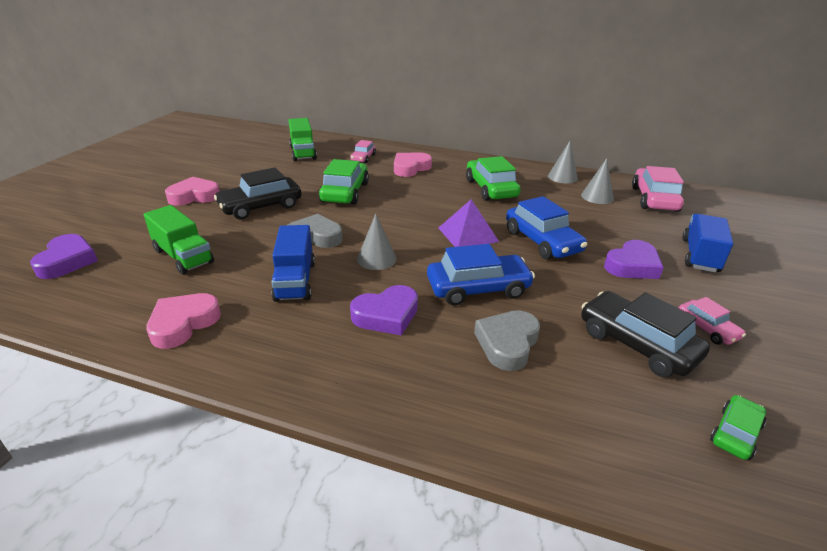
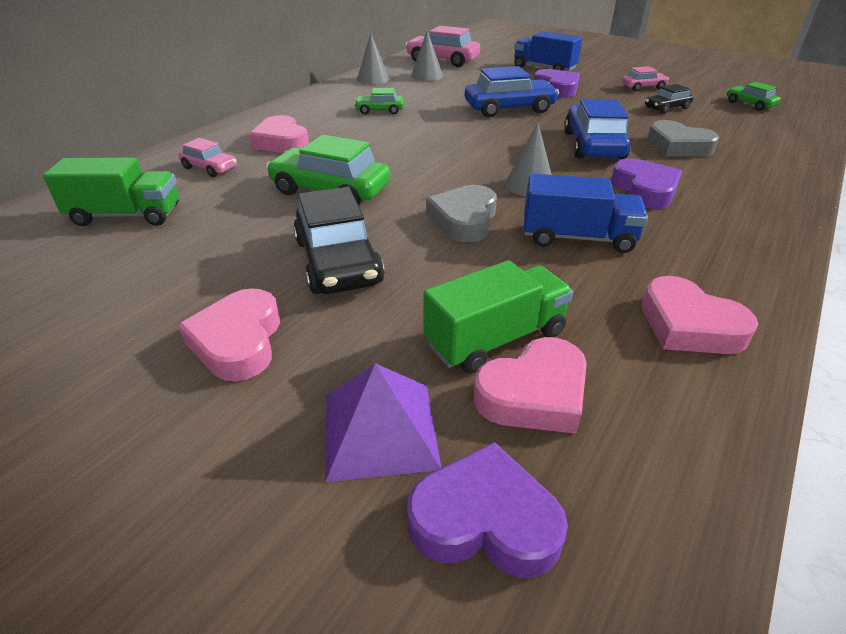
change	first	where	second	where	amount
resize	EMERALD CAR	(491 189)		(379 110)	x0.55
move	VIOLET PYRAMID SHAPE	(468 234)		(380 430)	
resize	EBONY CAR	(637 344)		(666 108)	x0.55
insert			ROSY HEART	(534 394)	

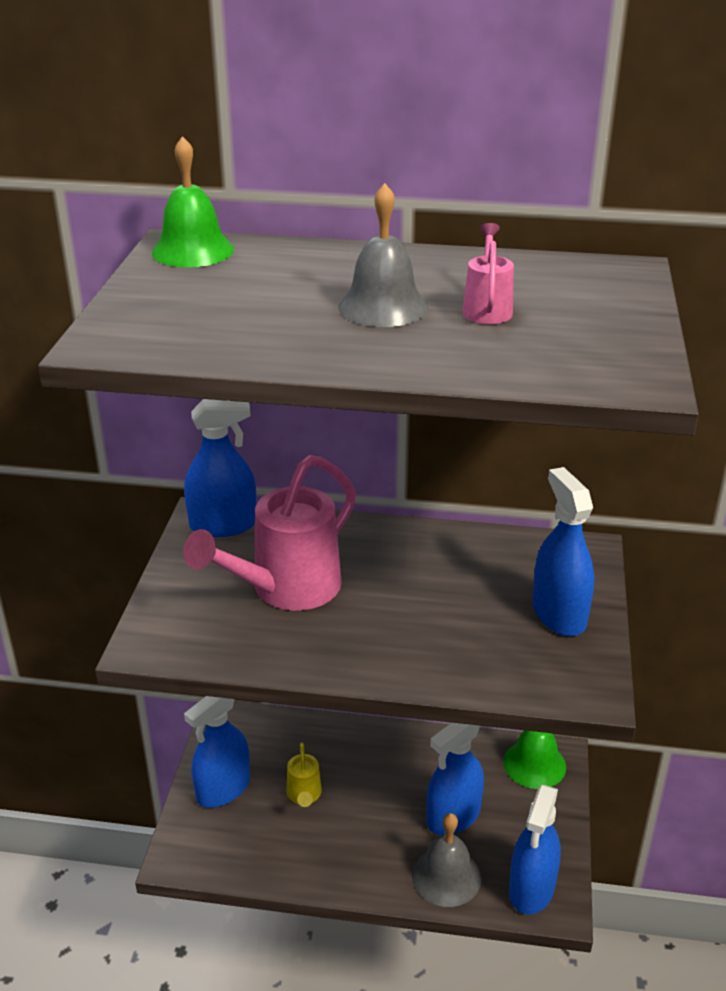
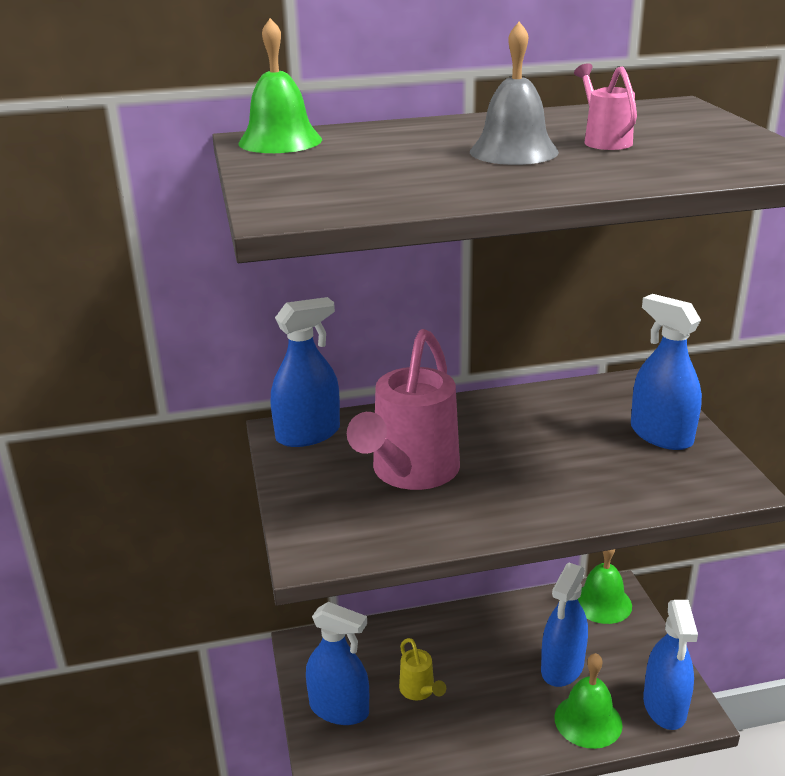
change	first	where	second	where	amount
rotate	ROYAL BLUE SPRAY BOTTLE	(223 789)		(339 709)	90 degrees counterclockwise
recolor	GREY SCHOOL BELL	(446 876)	EMERALD SCHOOL BELL	(588 721)	

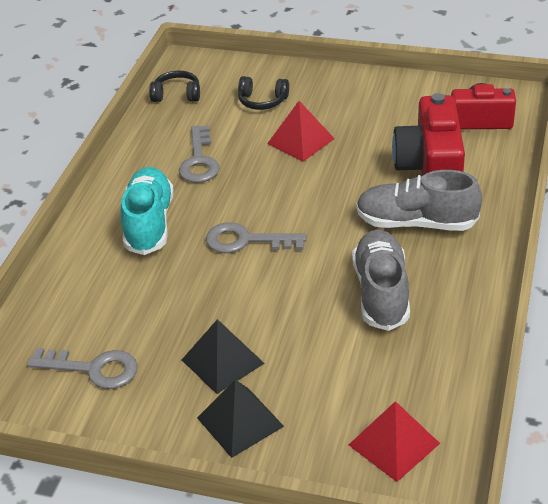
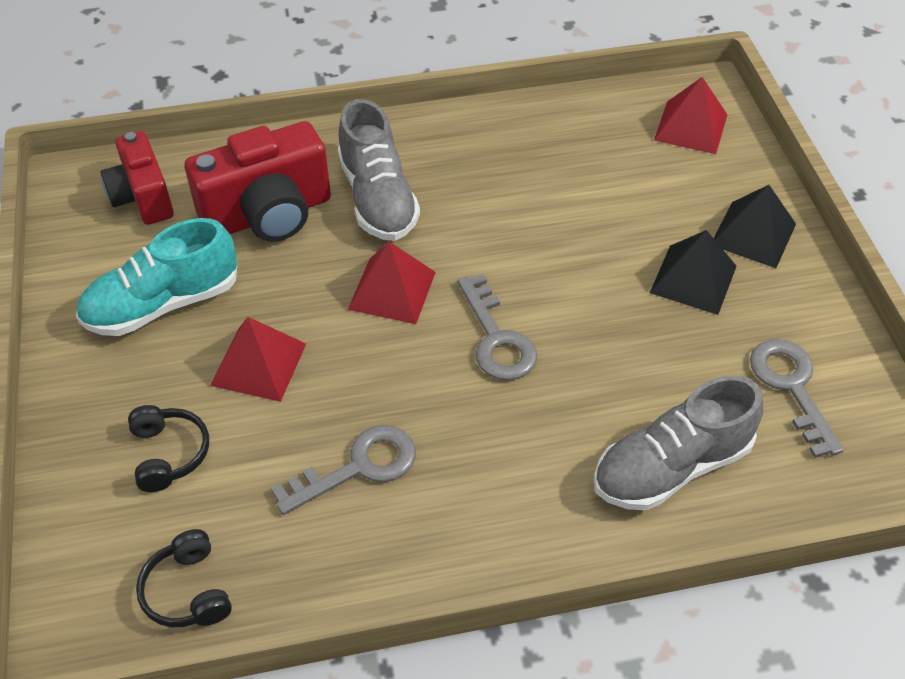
change	first	where	second	where	amount
move	AQUA LACE-UP SHOE	(149 223)		(162 304)	
move	GREY LACE-UP SHOE	(381 292)		(671 467)	
insert			SCARLET PYRAMID SHAPE	(392 290)	

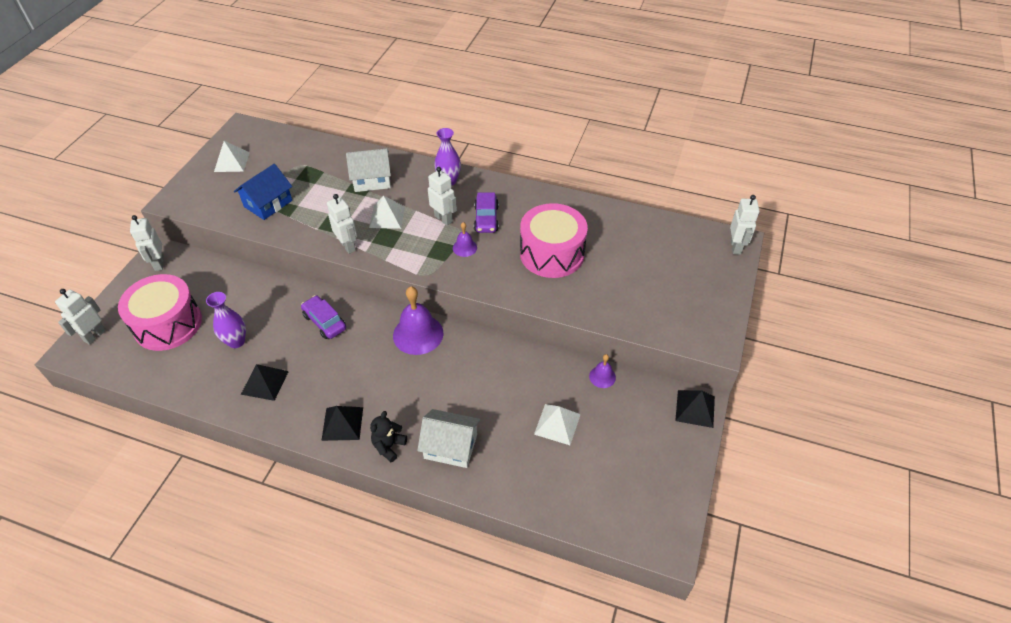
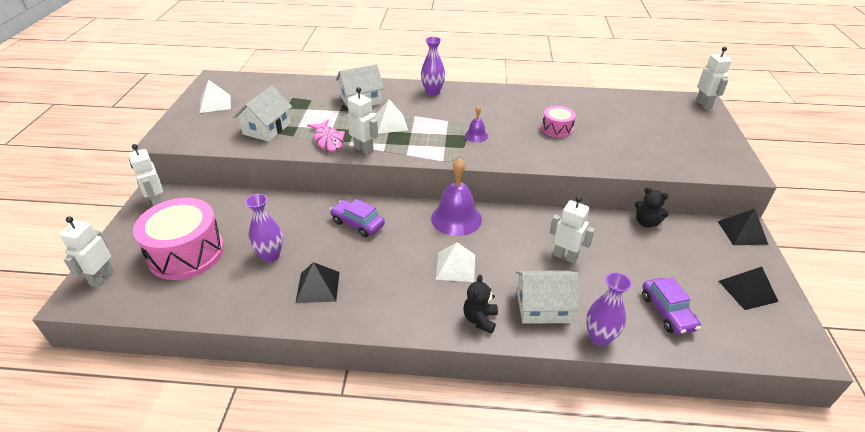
change	first	where	second	where	amount
recolor	ROYAL BLUE COTTAGE	(268 203)	WHITE COTTAGE	(267 129)	
move	WHITE ROBOT	(443 219)		(565 256)	
move	VIOLET CAR	(486 219)		(667 312)	
resize	ROSY DRUM	(552 253)		(557 129)	x0.50
replace	VIOLET SCHOOL BELL	(602 377)	EBONY TEDDY	(646 222)	
move	WHITE PYRAMID SHAPE	(557 424)		(455 266)	
move	EBONY PYRAMID SHAPE	(342 423)		(747 291)	
insert			ROSY FISH	(328 140)	
insert			VIOLET VASE	(599 337)	

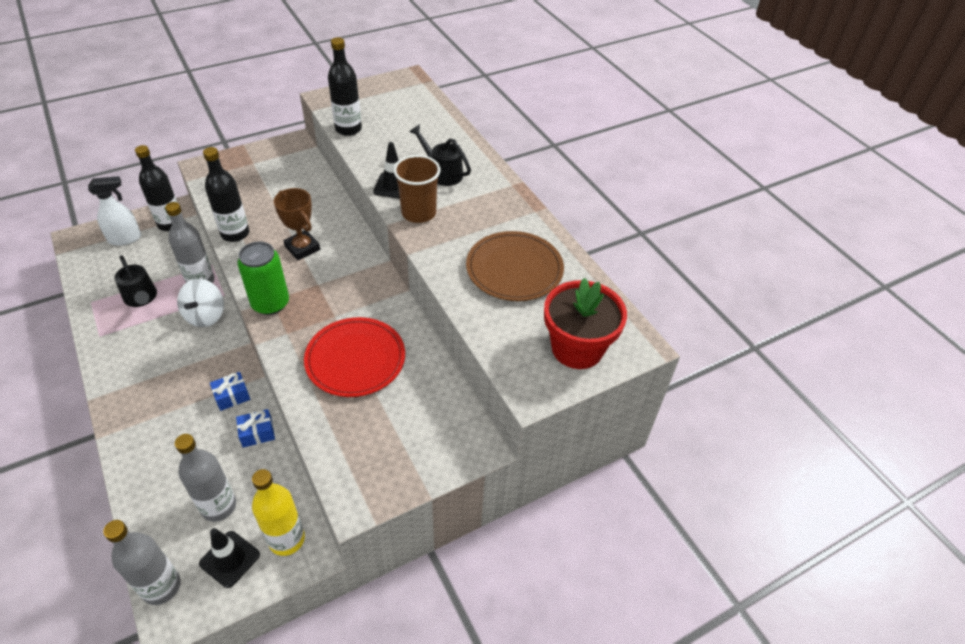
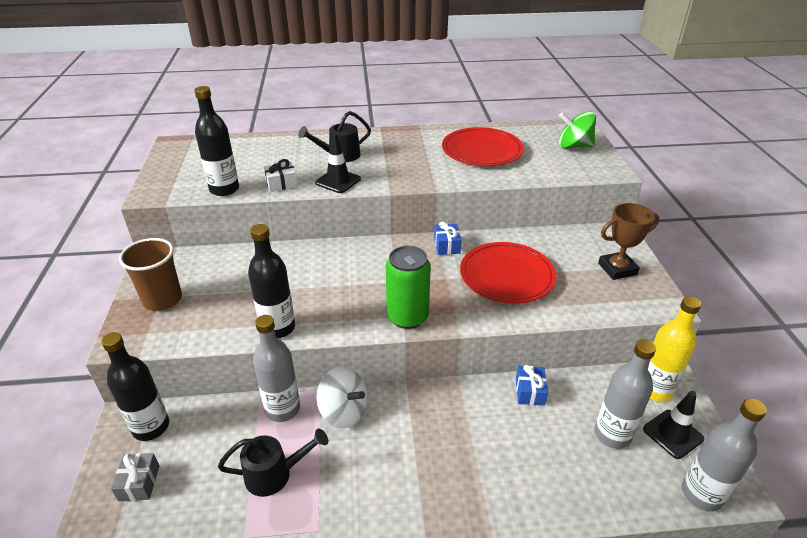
change	first	where	second	where	amount
move	DARK BROWN BEAKER	(418 213)		(162 299)	
replace	WHITE SPRAY BOTTLE	(125 238)	GREY PRESENT	(139 483)	
move	DARK BROWN PRIZE CUP	(302 248)		(617 269)	
recolor	DARK BROWN FLAT DISH	(514 269)	SCARLET FLAT DISH	(482 150)	
replace	SCARLET POTTED PLANT	(577 348)	EMERALD TOY TOP	(574 146)	
move	ROYAL BLUE PRESENT	(232 396)		(447 246)	
insert			WHITE PRESENT	(281 184)	

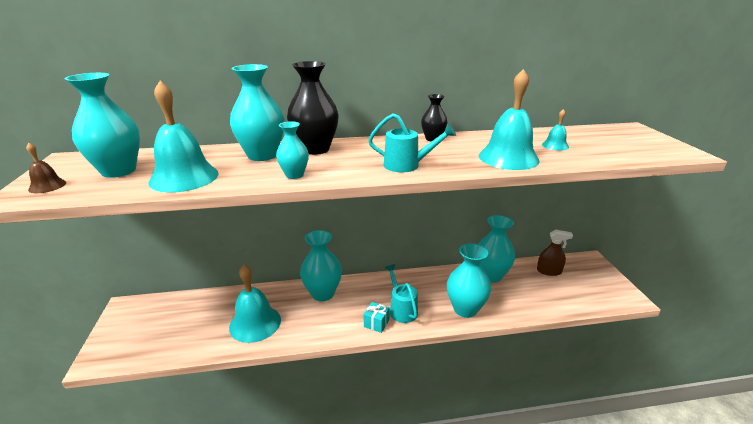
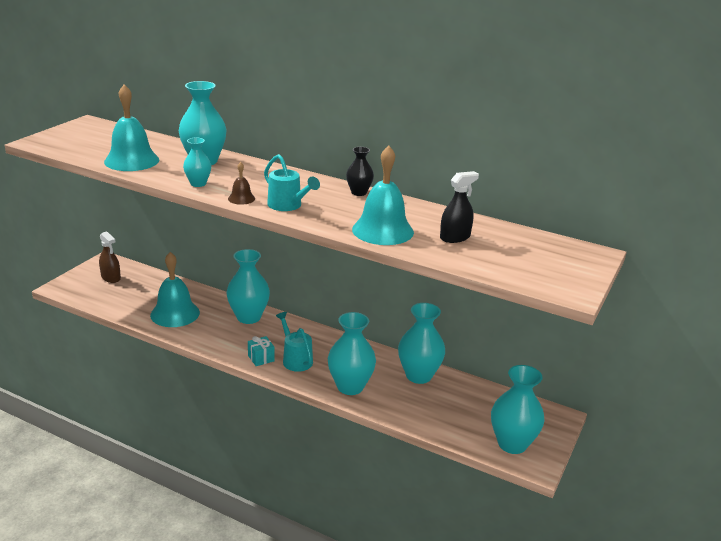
change	first	where	second	where	amount
delete	EBONY VASE	(315 149)			
move	AQUA VASE	(118 171)		(512 444)	
replace	AQUA SCHOOL BELL	(555 145)	EBONY SPRAY BOTTLE	(455 237)	
move	DARK BROWN SCHOOL BELL	(47 186)		(241 198)	
move	DARK BROWN SPRAY BOTTLE	(549 271)		(111 278)	
rotate	AQUA WATERING CAN	(401 309)		(295 359)	45 degrees counterclockwise

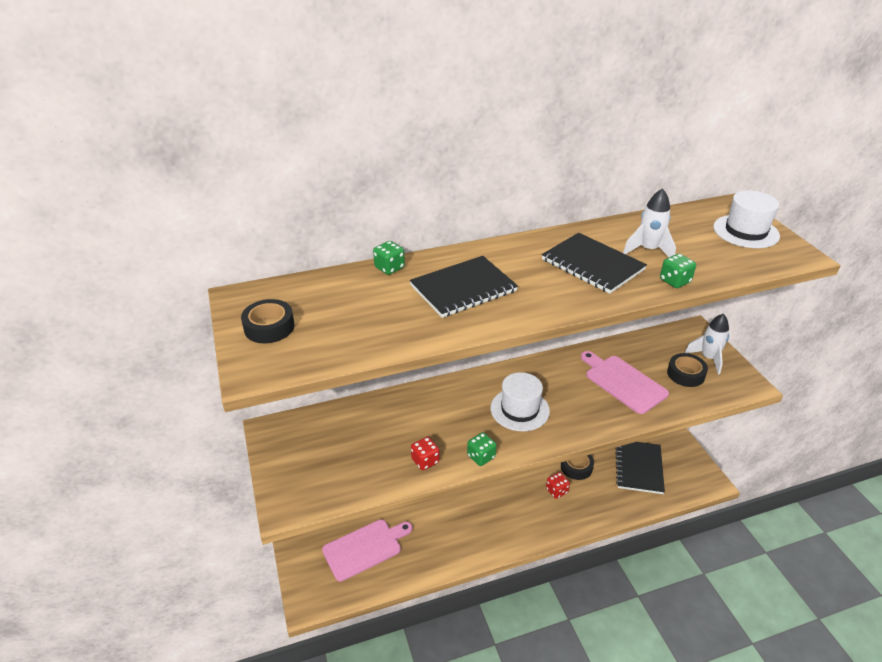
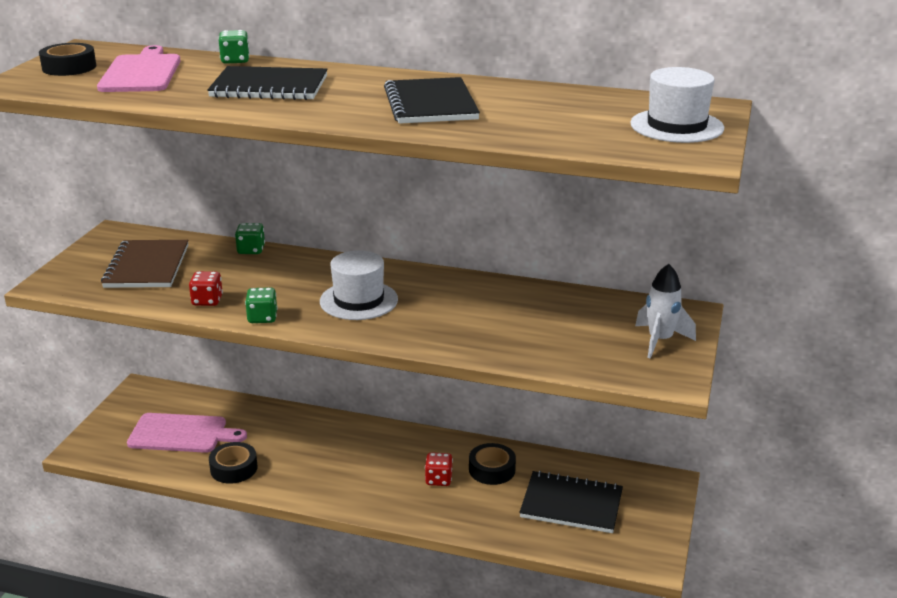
change	first	where	second	where	amount
delete	WHITE ROCKET	(648 250)			
move	EMERALD DIE	(675 281)		(251 250)	
move	ROSY CUTTING BOARD	(623 382)		(141 72)	
move	EBONY STICKY TAPE	(685 374)		(234 468)	
rotate	EBONY EXERCISE BOOK	(638 467)		(571 504)	60 degrees clockwise
insert			DARK BROWN EXERCISE BOOK	(147 266)	

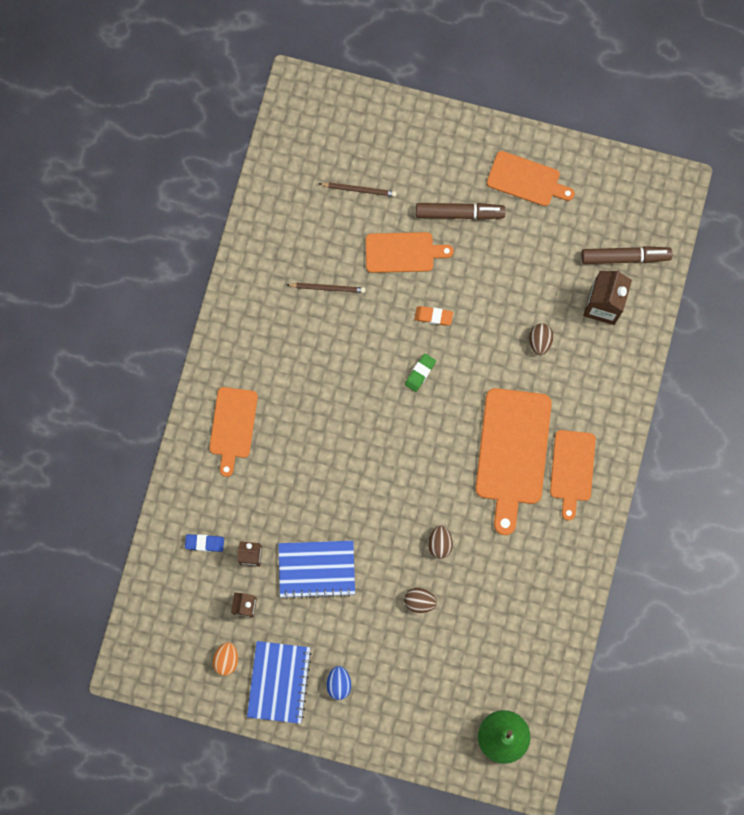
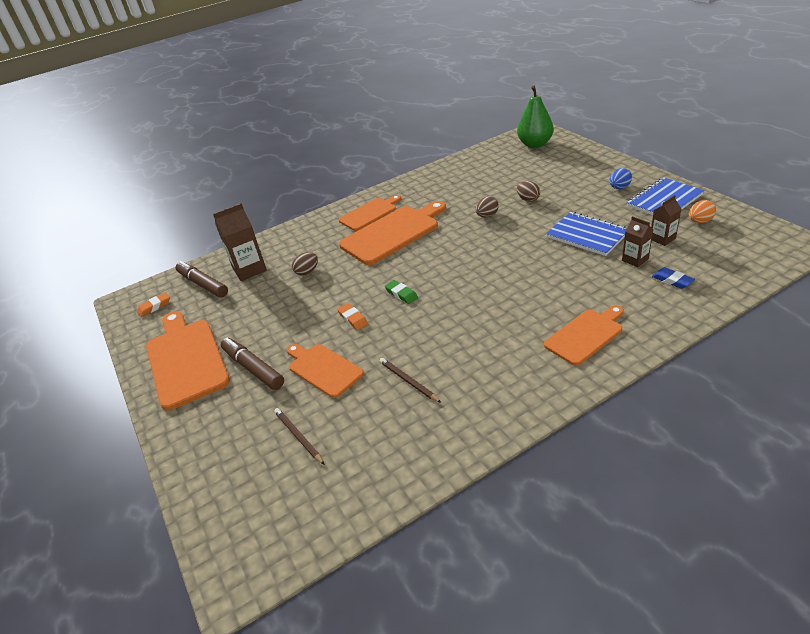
change	first	where	second	where	amount
resize	ORANGE CUTTING BOARD	(526 180)		(186 359)	x1.63
rotate	EMERALD ERASER	(420 373)		(401 294)	60 degrees clockwise
insert			ORANGE ERASER	(154 307)	

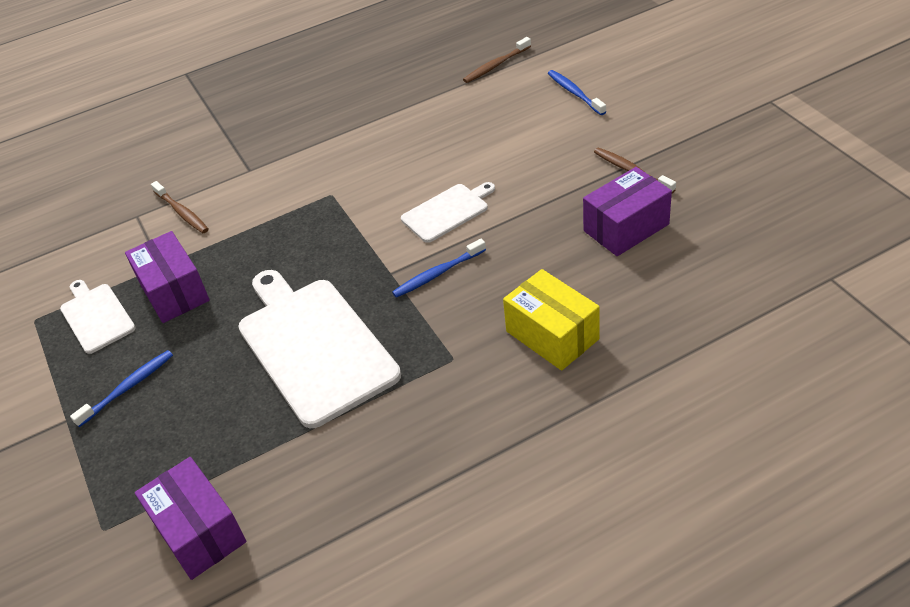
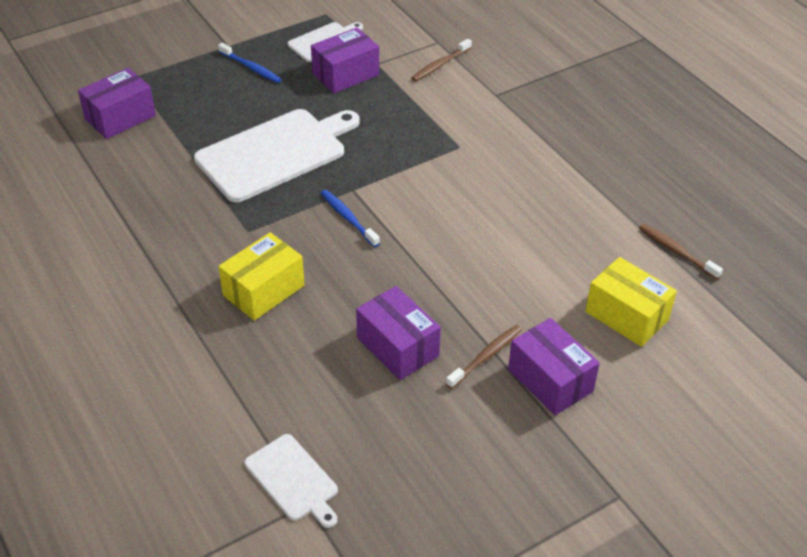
change	first	where	second	where	amount
replace	ROYAL BLUE DENTAL BRUSH	(574 93)	BRIGHT YELLOW BOX	(626 316)	
move	WHITE CUTTING BOARD	(447 211)		(293 480)	
insert			VIOLET BOX	(550 380)	

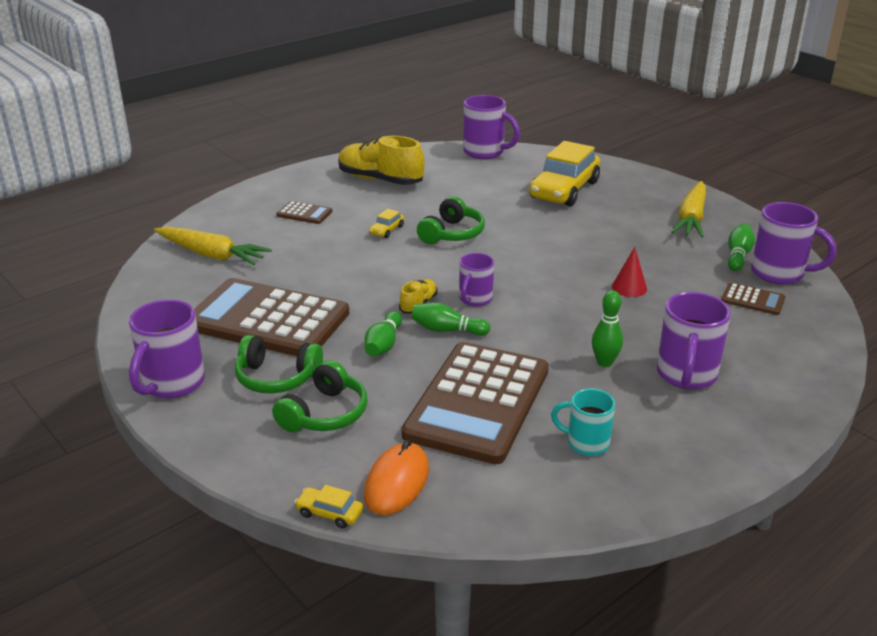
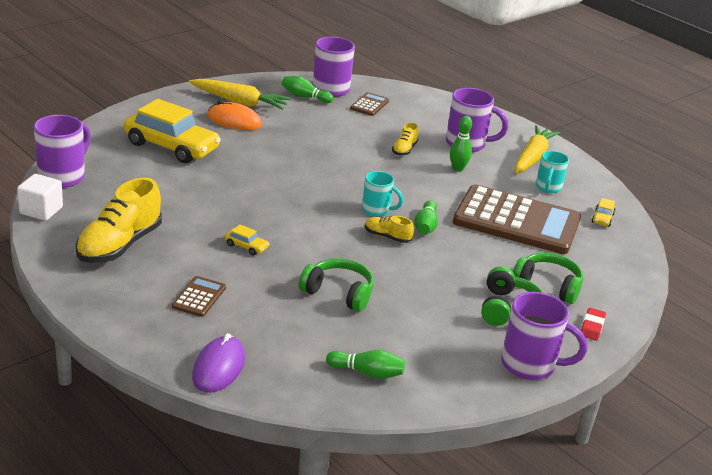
change	first	where	second	where	amount
move	EMERALD OVER-EAR HEADPHONES	(452 234)		(338 293)	
move	BRIGHT YELLOW ROOT VEGETABLE	(211 255)		(532 158)	
delete	SCARLET CONE SHAPE	(629 287)			
recolor	VIOLET COFFEE MUG	(475 299)	AQUA COFFEE MUG	(377 210)	
delete	DARK BROWN CALCULATOR	(267 320)			
move	EMERALD BOWLING PIN	(383 345)		(367 373)	
move	ORANGE PC MOUSE	(397 482)		(234 121)	
move	BRIGHT YELLOW CAR	(329 513)		(602 218)	
insert			BRIGHT YELLOW LACE-UP SHOE	(404 149)	
insert			WHITE SOLID CUBE	(41 210)	
insert			SCARLET ERASER	(592 326)	
insert			VIOLET PC MOUSE	(218 367)	

